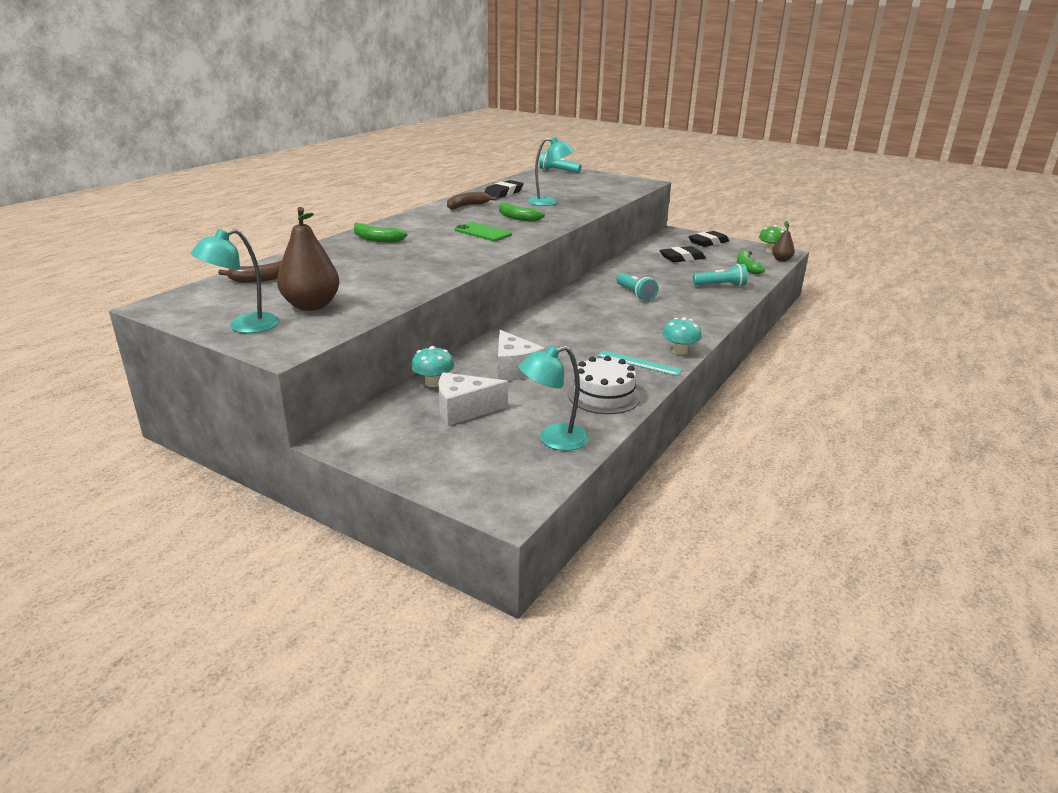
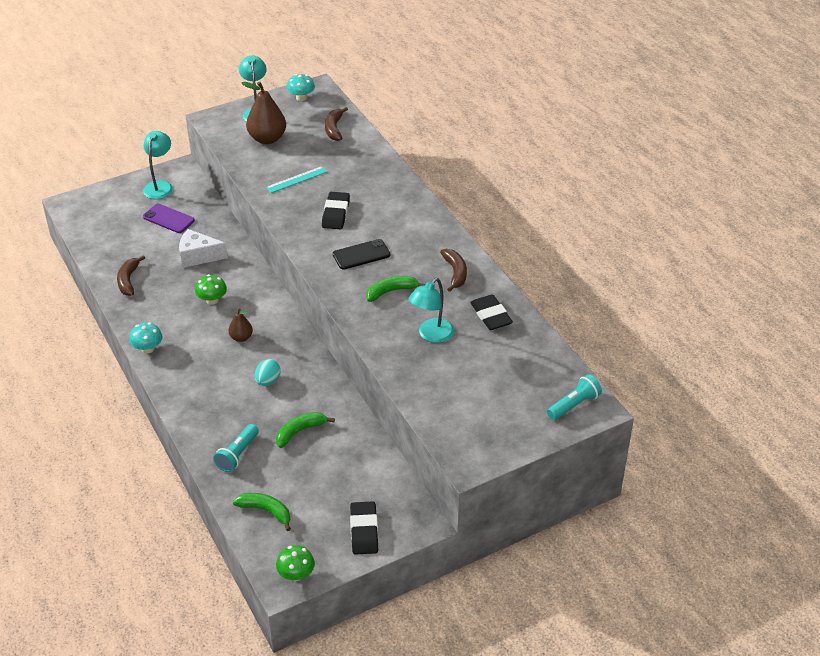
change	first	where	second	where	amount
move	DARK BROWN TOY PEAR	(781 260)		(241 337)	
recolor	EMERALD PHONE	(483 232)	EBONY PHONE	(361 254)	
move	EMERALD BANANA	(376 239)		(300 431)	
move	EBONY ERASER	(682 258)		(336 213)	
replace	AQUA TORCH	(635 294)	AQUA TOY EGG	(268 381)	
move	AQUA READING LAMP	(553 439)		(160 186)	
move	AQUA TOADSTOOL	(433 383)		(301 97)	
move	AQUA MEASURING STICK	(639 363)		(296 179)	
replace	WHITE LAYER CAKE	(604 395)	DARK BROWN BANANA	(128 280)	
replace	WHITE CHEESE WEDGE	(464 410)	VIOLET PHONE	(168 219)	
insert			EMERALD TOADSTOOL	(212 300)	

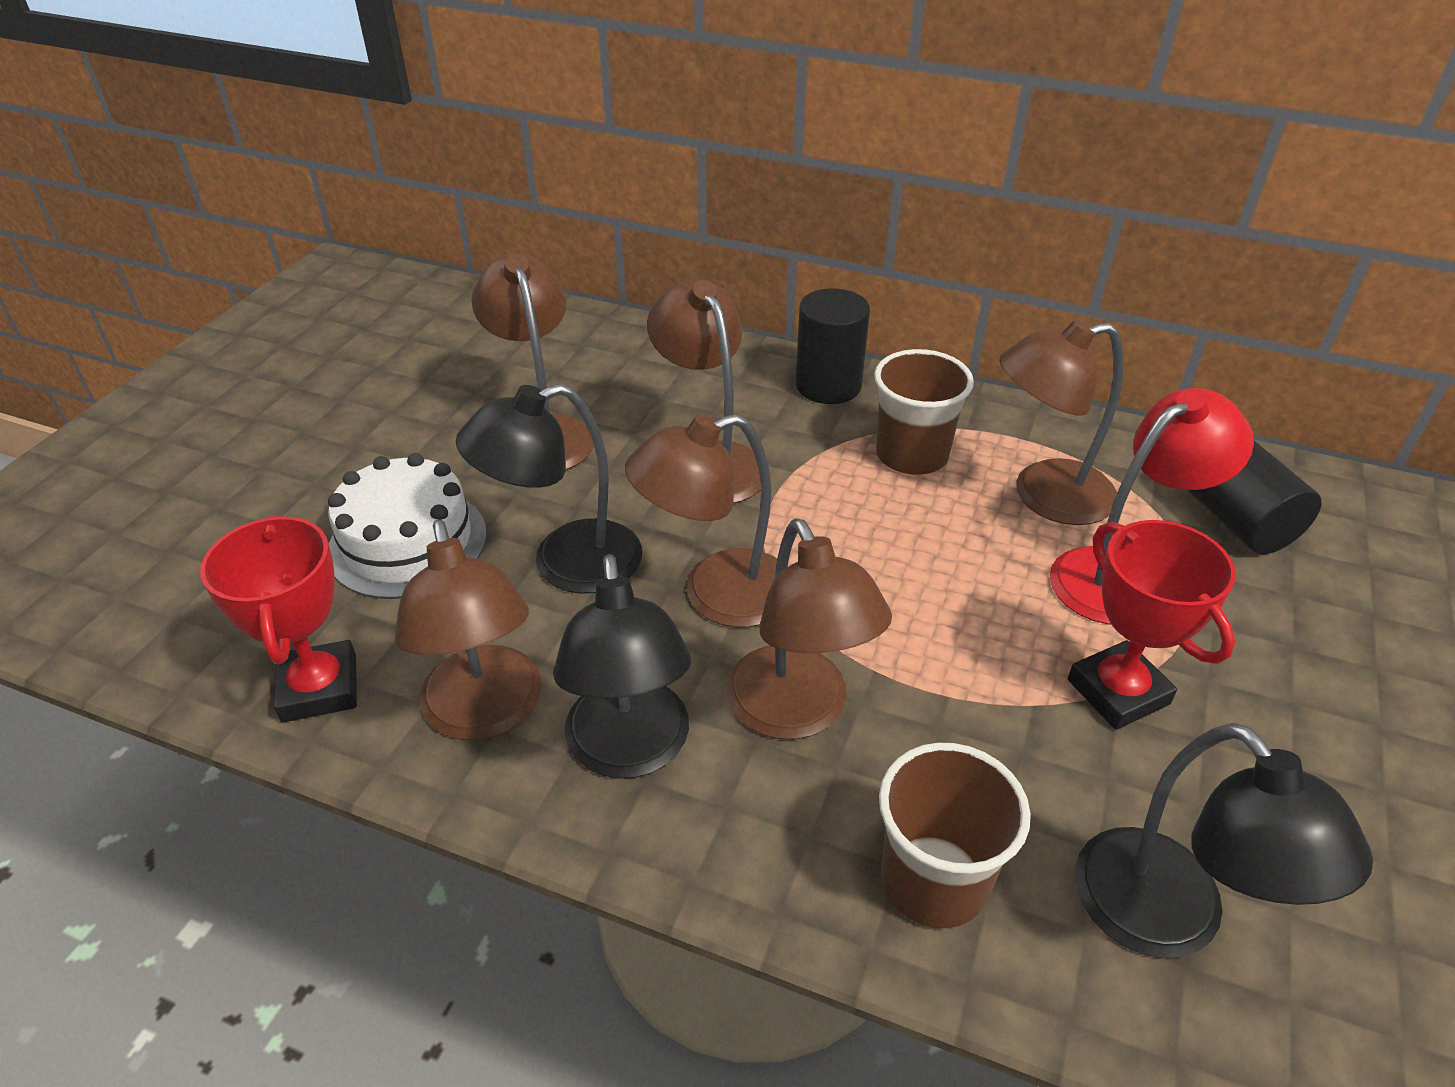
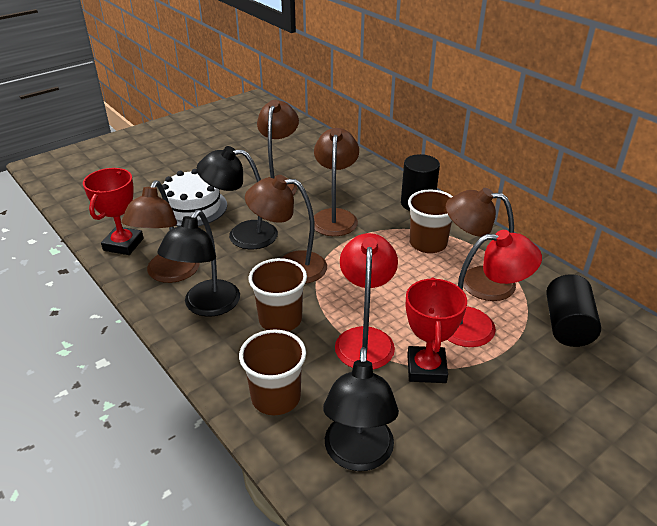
change	first	where	second	where	amount
replace	DARK BROWN READING LAMP	(797 712)	DARK BROWN BEAKER	(280 319)	
insert			SCARLET READING LAMP	(365 338)	

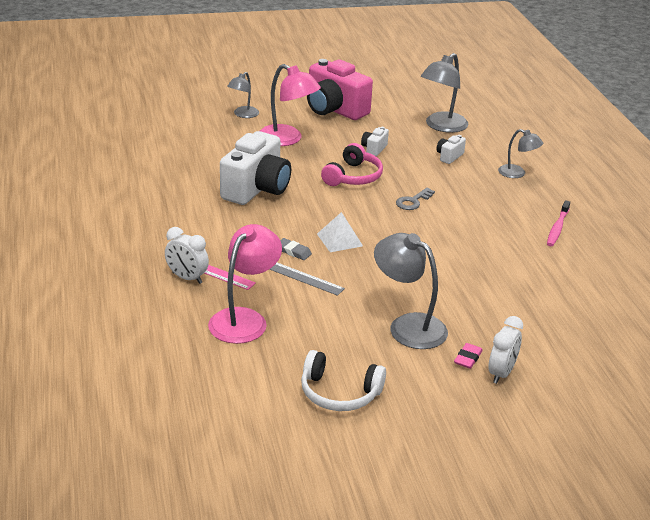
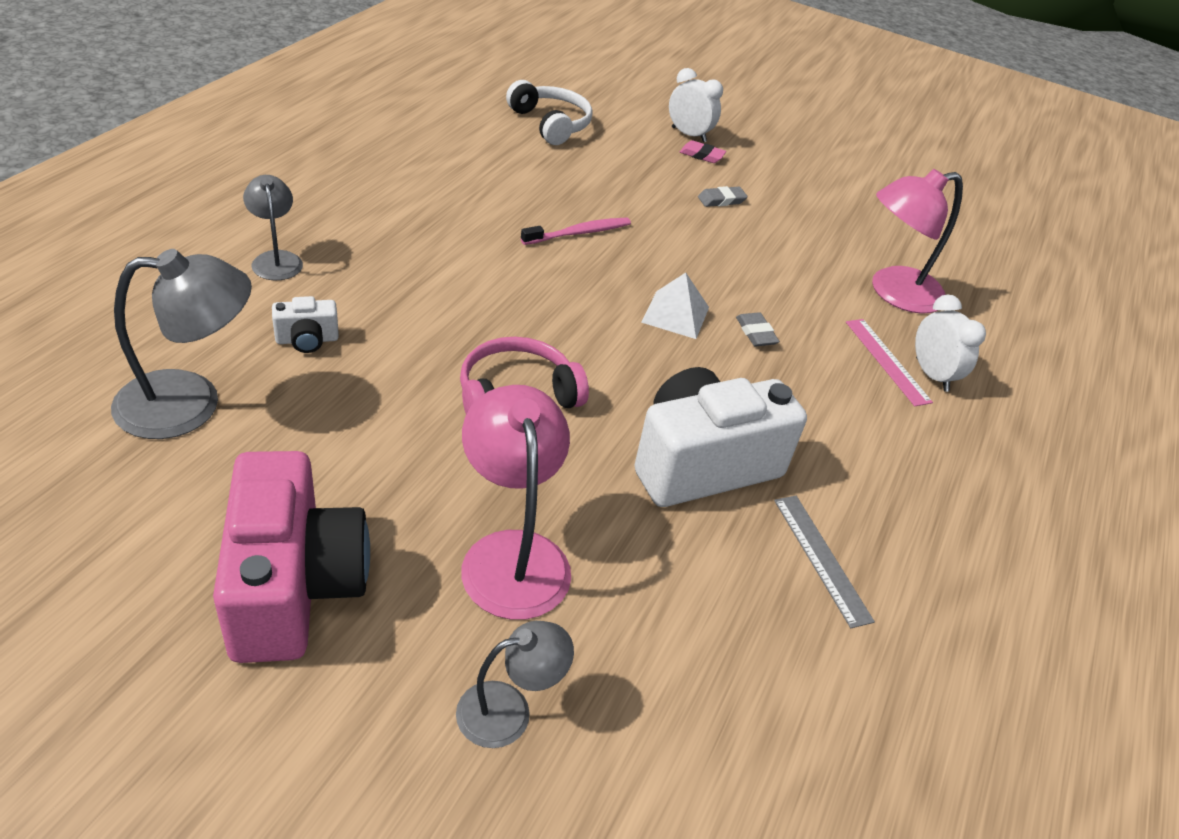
change	first	where	second	where	amount
delete	WHITE CAMERA	(374 149)			
delete	GREY LATCHKEY	(413 201)			
move	ROSY DENTAL BRUSH	(557 228)		(579 233)	
replace	GREY READING LAMP	(408 326)	GREY ERASER	(721 200)	
move	GREY MEASURING STICK	(304 278)		(821 558)	
rotate	WHITE CLOCK	(501 373)		(688 135)	60 degrees clockwise
rotate	ROSY ERASER	(467 358)		(702 155)	45 degrees clockwise
move	WHITE OVER-EAR HEADPHONES	(339 393)		(550 124)	

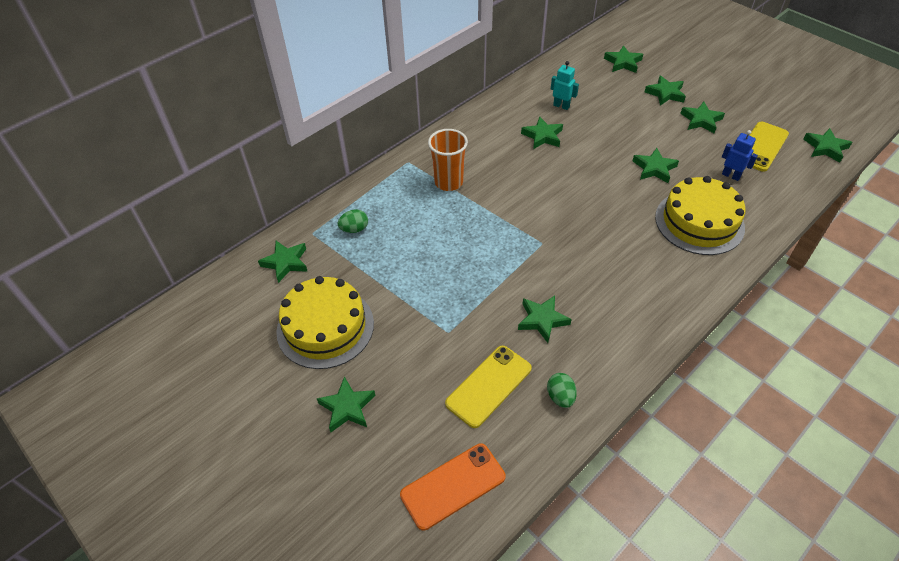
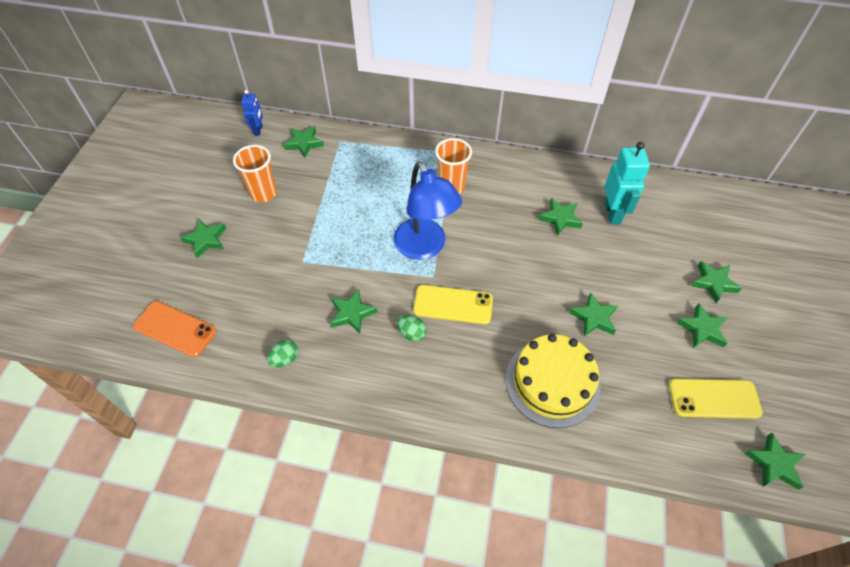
change	first	where	second	where	amount
delete	EMERALD STAR SHAPE	(623 63)			
resize	AQUA ROBOT	(561 106)		(612 213)	x1.73
move	ROYAL BLUE ROBOT	(731 175)		(258 130)	
move	EMERALD TOY EGG	(354 229)		(411 333)	
replace	BRIGHT YELLOW LAYER CAKE	(325 327)	ORANGE BEAKER	(263 193)	
move	BRIGHT YELLOW PHONE	(489 386)		(453 305)	
insert			ROYAL BLUE READING LAMP	(425 247)	

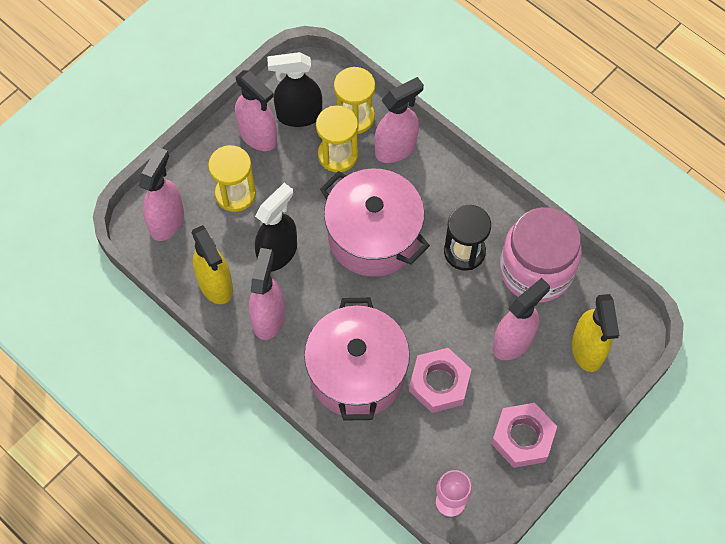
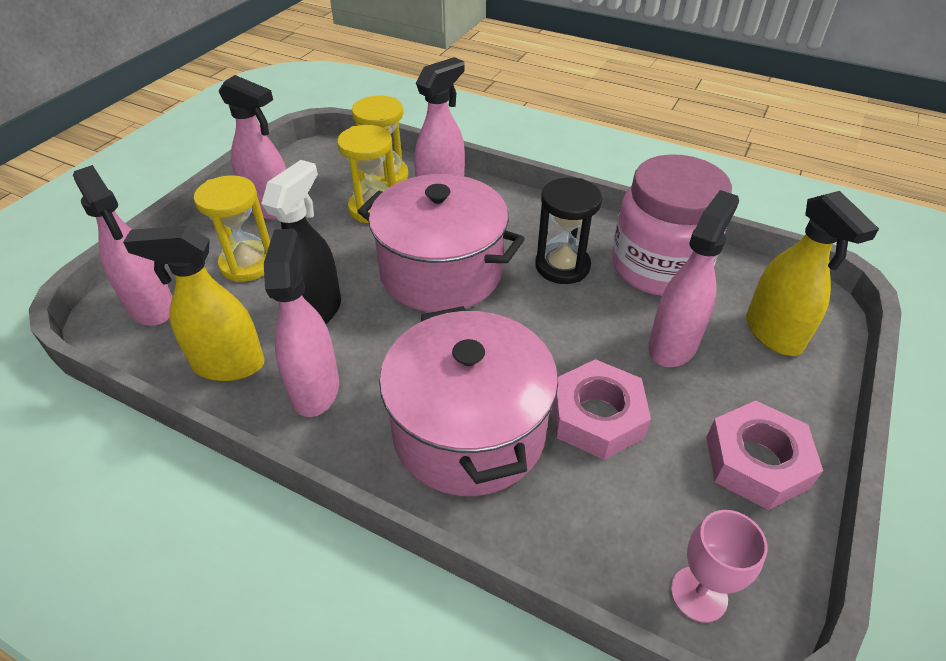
change	first	where	second	where	amount
delete	EBONY SPRAY BOTTLE	(299 115)			
rotate	ROSY SPRAY BOTTLE	(167 221)		(151 307)	135 degrees clockwise
rotate	BRIGHT YELLOW SPRAY BOTTLE	(215 285)		(228 365)	135 degrees clockwise

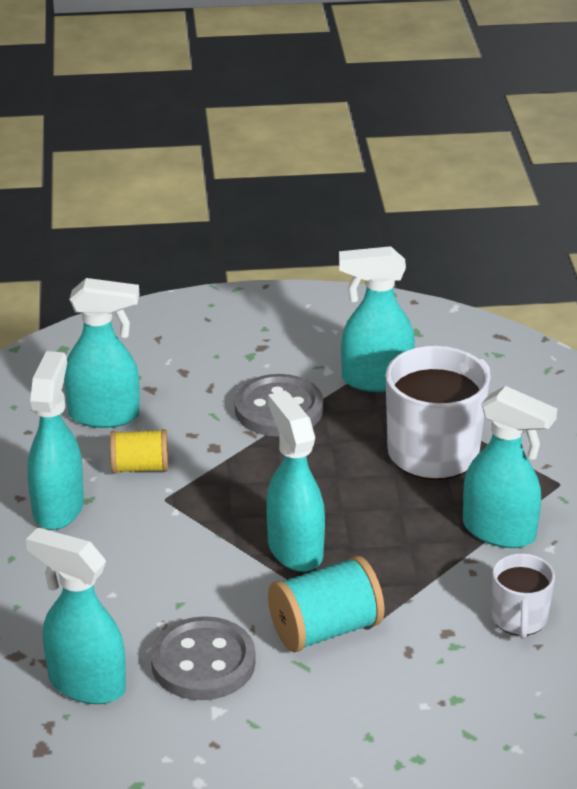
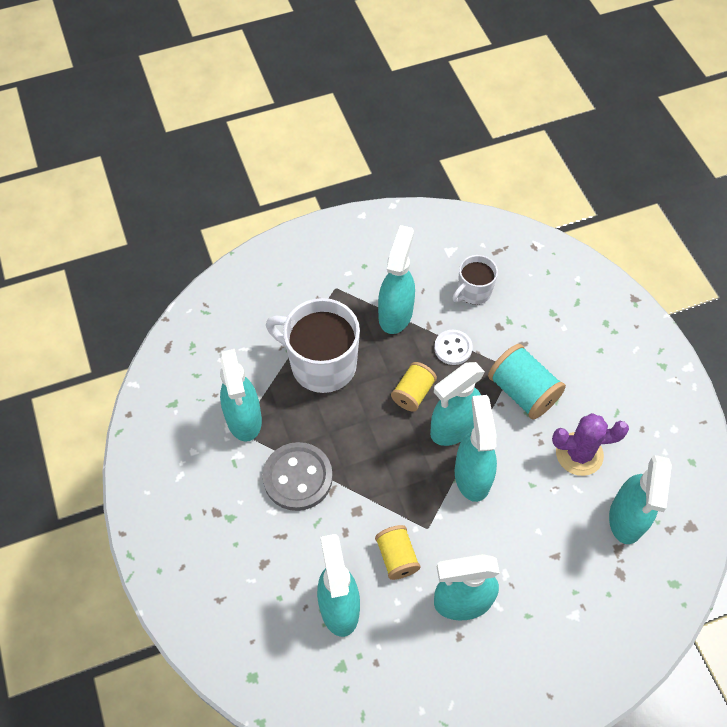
change	first	where	second	where	amount
rotate	WHITE COFFEE MUG	(519 619)		(473 291)	150 degrees clockwise
replace	GREY SHIRT BUTTON	(203 662)	VIOLET PRICKLY PLANT	(579 454)	
insert			WHITE SHIRT BUTTON	(453 348)	
insert			BRIGHT YELLOW BOBBIN	(413 393)	
insert			AQUA SPRAY BOTTLE	(472 475)	

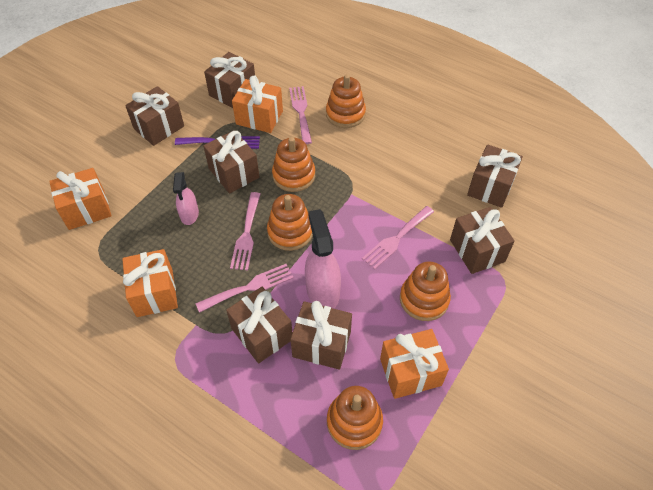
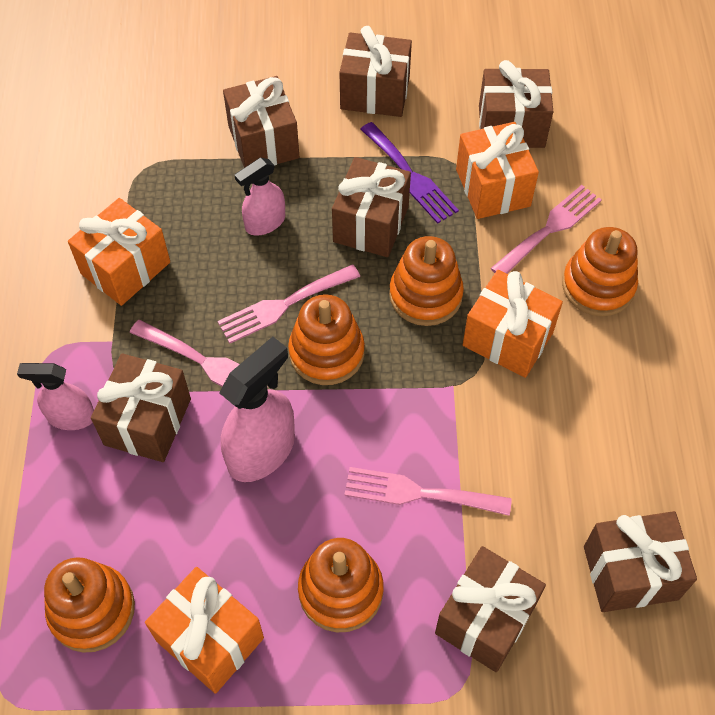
change	first	where	second	where	amount
move	ORANGE PRESENT	(86 209)		(507 339)	
move	DARK BROWN PRESENT	(321 344)		(263 142)	
insert			ROSY SPRAY BOTTLE	(71 417)	

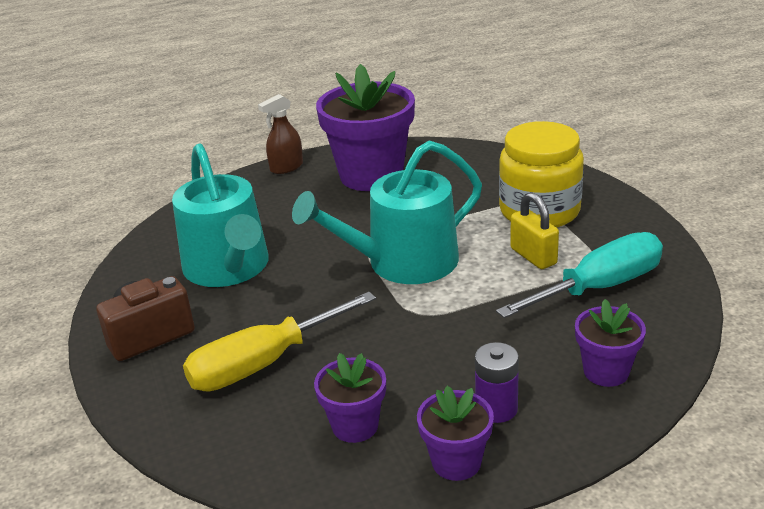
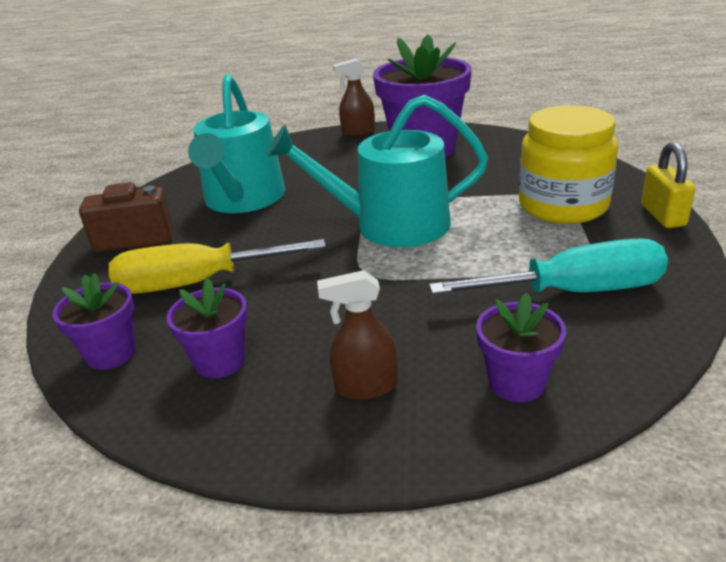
change	first	where	second	where	amount
move	BRIGHT YELLOW SMALL LOCK	(533 256)		(662 215)	
replace	VIOLET POWER CELL	(496 408)	DARK BROWN SPRAY BOTTLE	(366 386)	
move	VIOLET POTTED PLANT	(456 462)		(111 353)	

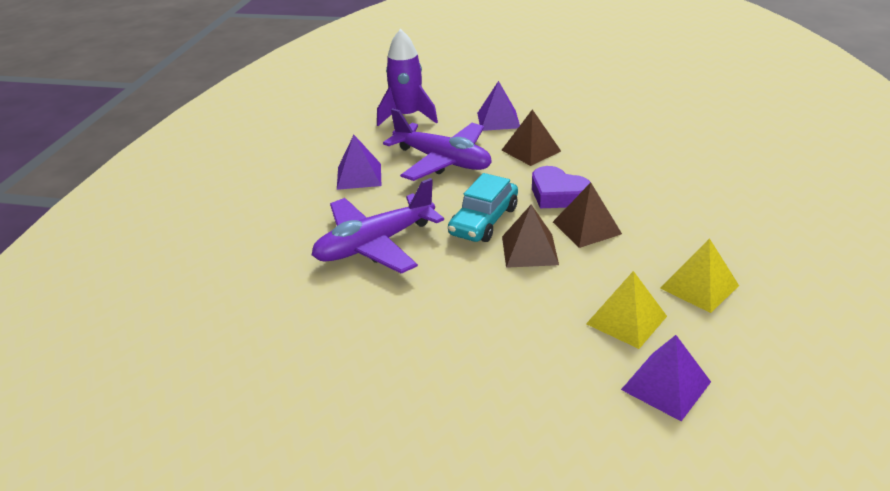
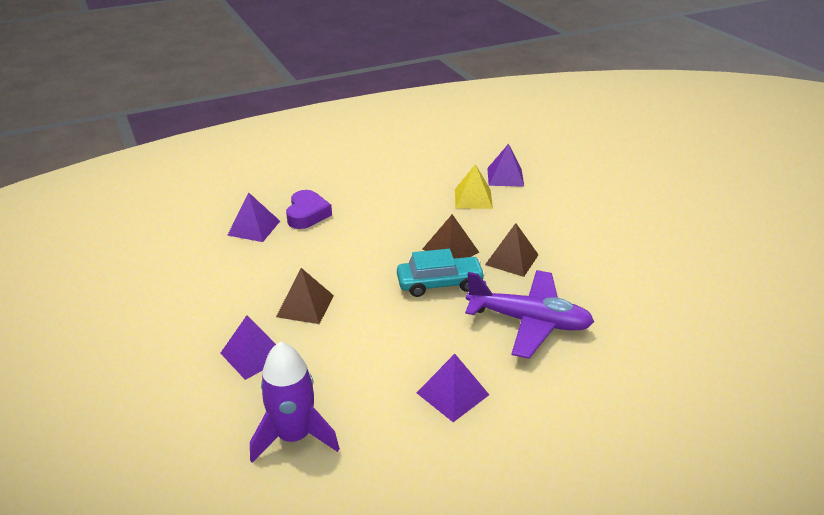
change	first	where	second	where	amount
delete	VIOLET PLANE	(443 161)			
move	VIOLET HEART	(558 194)		(307 214)	
move	DARK BROWN PYRAMID SHAPE	(586 227)		(511 259)	
delete	BRIGHT YELLOW PYRAMID SHAPE	(699 286)			
insert			VIOLET PYRAMID SHAPE	(254 228)	

